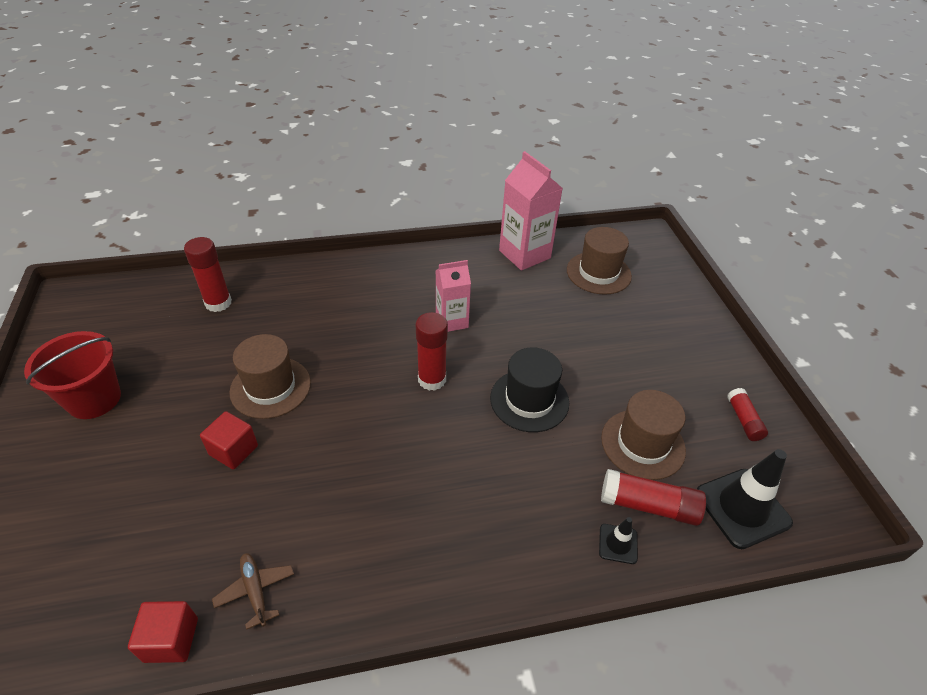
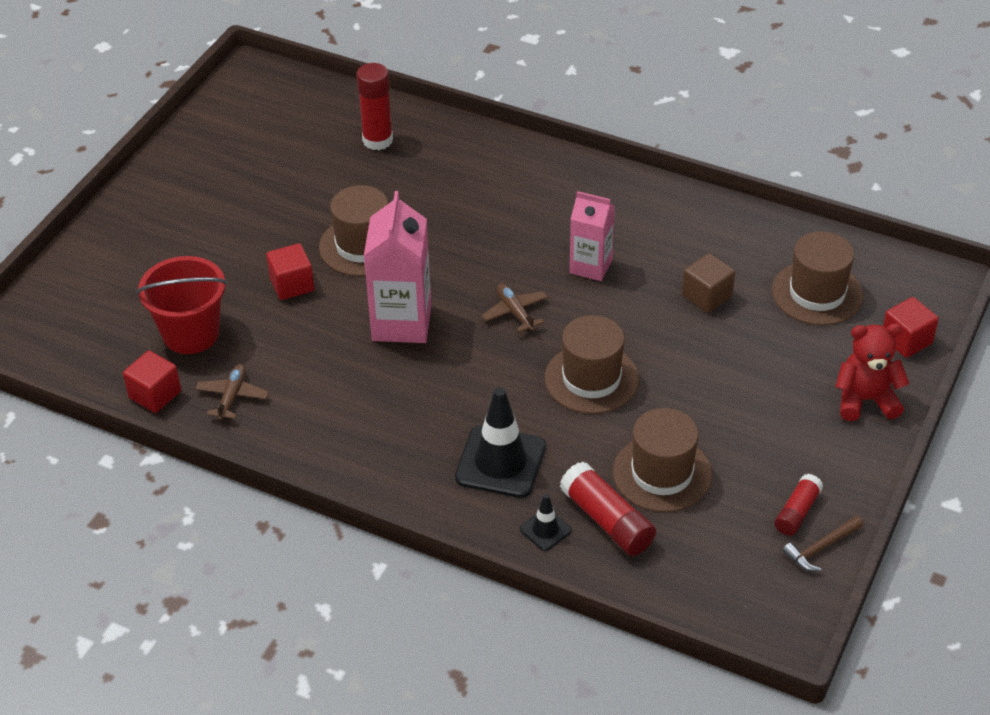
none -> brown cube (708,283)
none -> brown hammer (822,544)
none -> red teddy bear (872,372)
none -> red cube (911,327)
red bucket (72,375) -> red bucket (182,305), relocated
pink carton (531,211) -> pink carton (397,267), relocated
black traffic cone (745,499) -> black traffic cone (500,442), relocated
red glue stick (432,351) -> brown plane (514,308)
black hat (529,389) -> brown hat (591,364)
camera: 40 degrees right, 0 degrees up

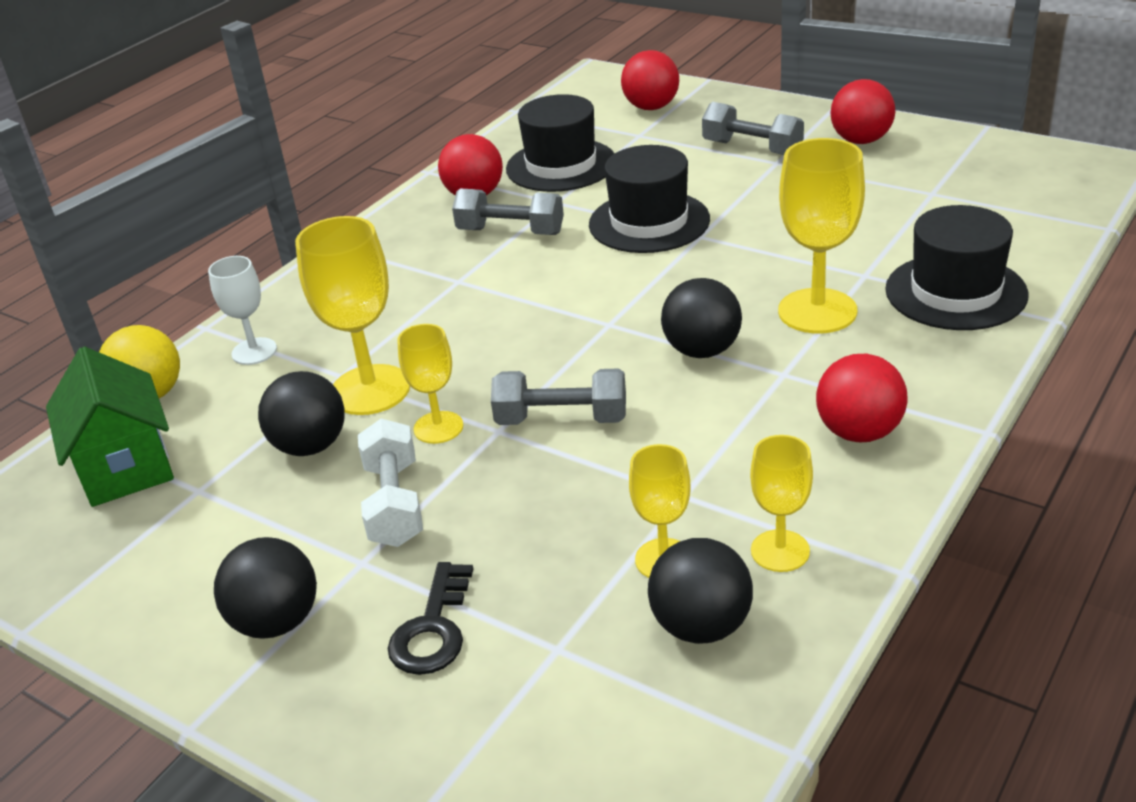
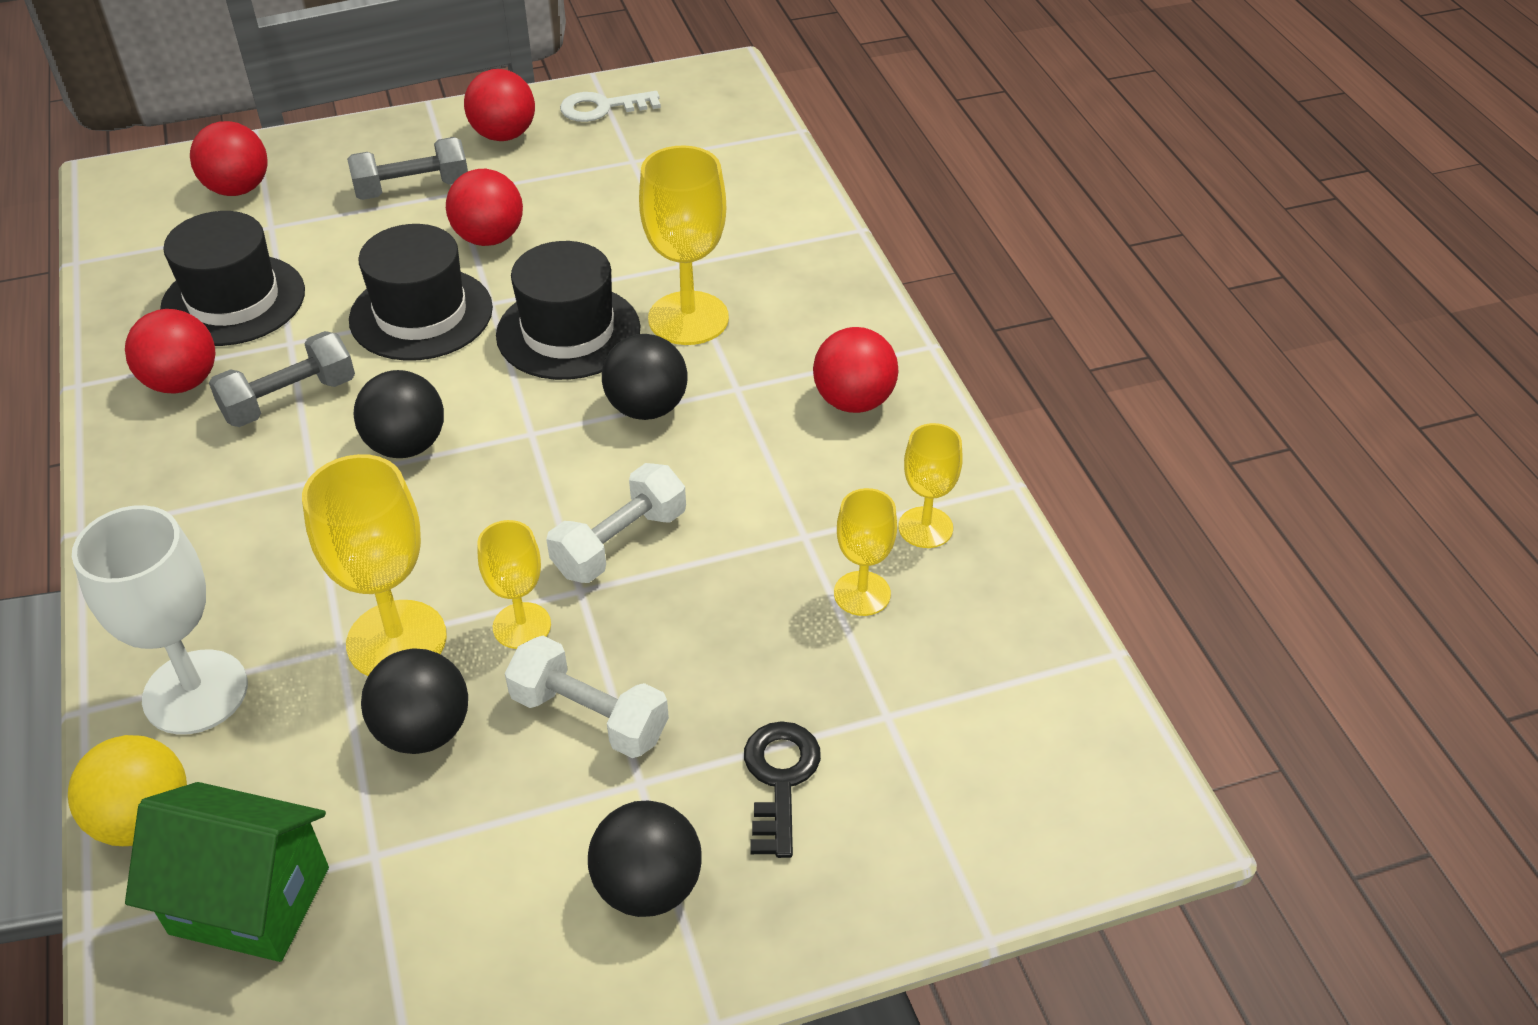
none -> red ball (484,207)
none -> white key (610,106)
black ball (700,591) -> black ball (399,414), relocated
black hat (957,267) -> black hat (568,310), relocated
grey dumbbell (558,397) -> white dumbbell (616,523)
black key (430,618) -> black key (782,789), 135 degrees counterclockwise
white goblet (242,310) -> white goblet (160,620), x1.69
camera: 55 degrees left, 10 degrees up

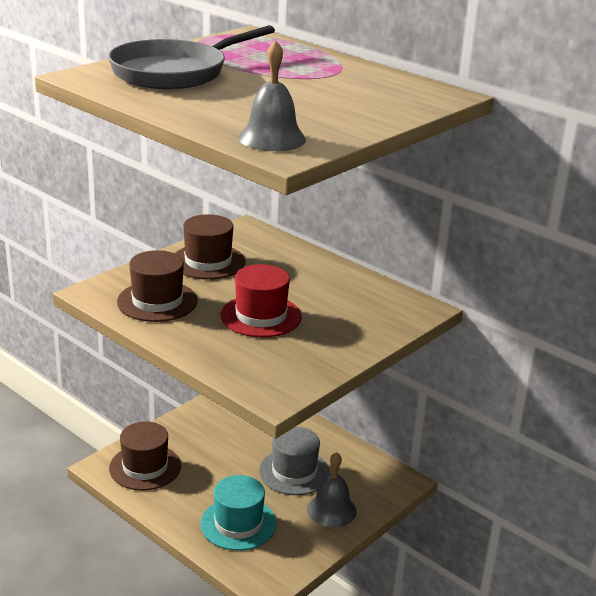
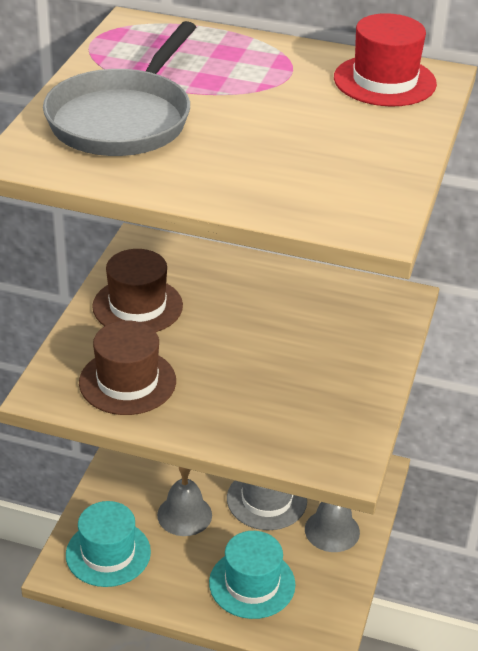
red hat (261,300) -> red hat (385,60), relocated
grey bell (272,95) -> grey bell (184,501), relocated
brown hat (145,456) -> turquoise hat (108,544)
camera: 25 degrees left, 10 degrees up

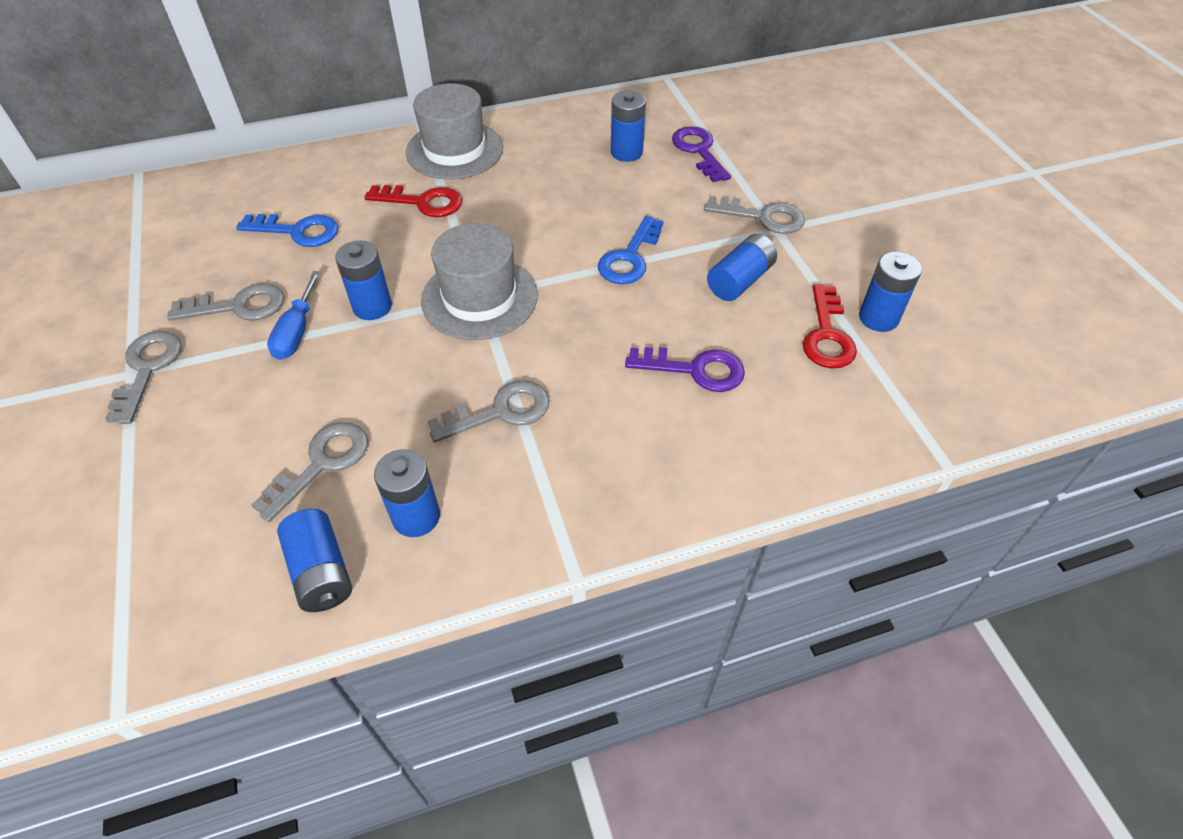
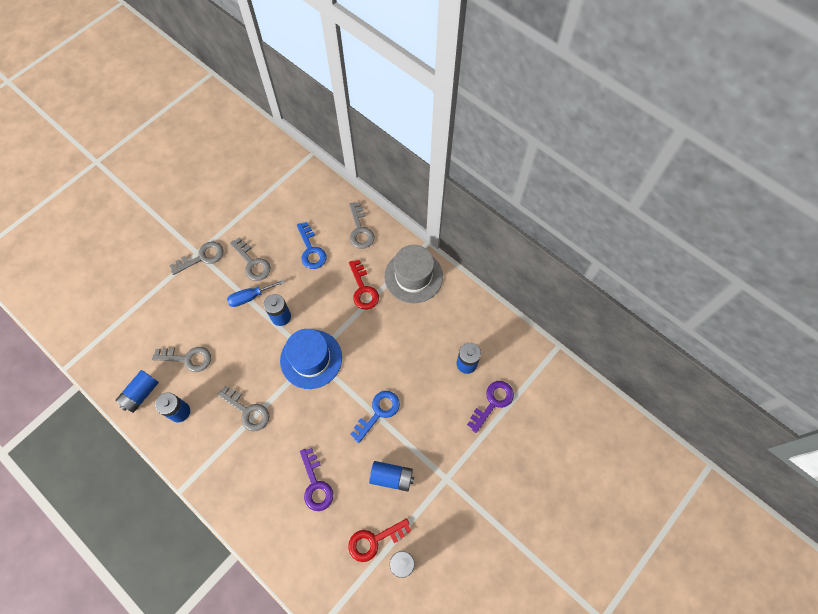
grey key (754,215) -> grey key (361,225), relocated
grey hat (479,281) -> blue hat (311,359)
blue key (630,250) -> blue key (375,417), 135 degrees clockwise
camera: 60 degrees right, 15 degrees up

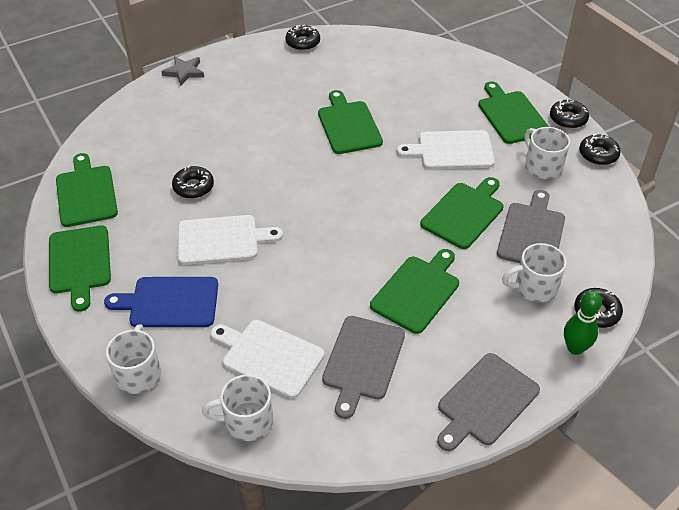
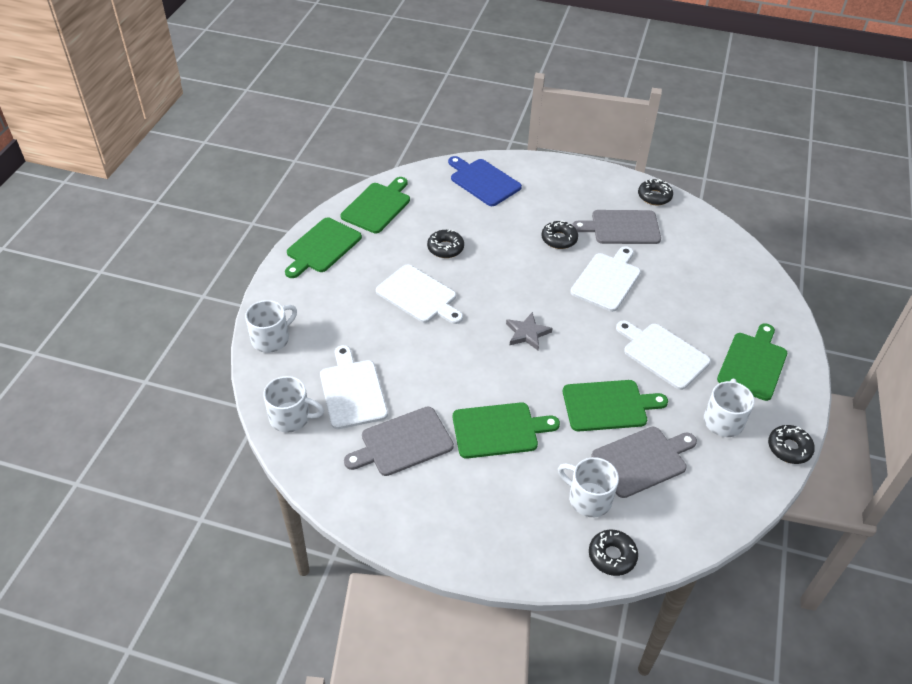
green bowling pin (583,323) -> none
blue cutting board (161,302) -> blue cutting board (485,181), relocated
grey star (182,71) -> grey star (529,331), relocated
grey cutting board (488,402) -> grey cutting board (616,227), relocated
black donut (569,114) -> black donut (560,234), relocated
green cutting board (350,122) -> white cutting board (605,279)
white mug (237,408) -> white mug (293,404), 150 degrees clockwise
camera: 45 degrees right, 0 degrees up

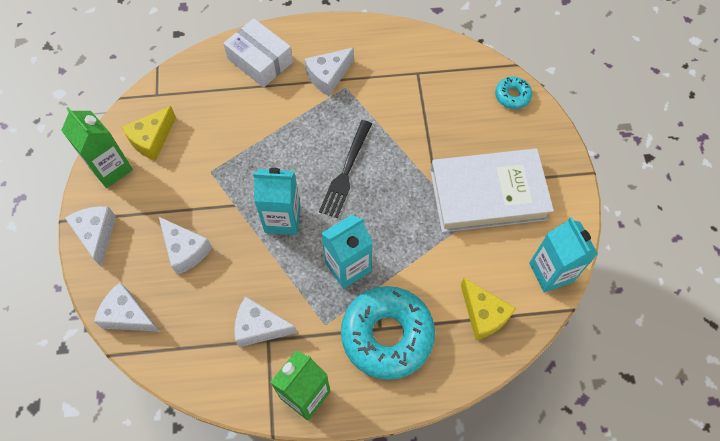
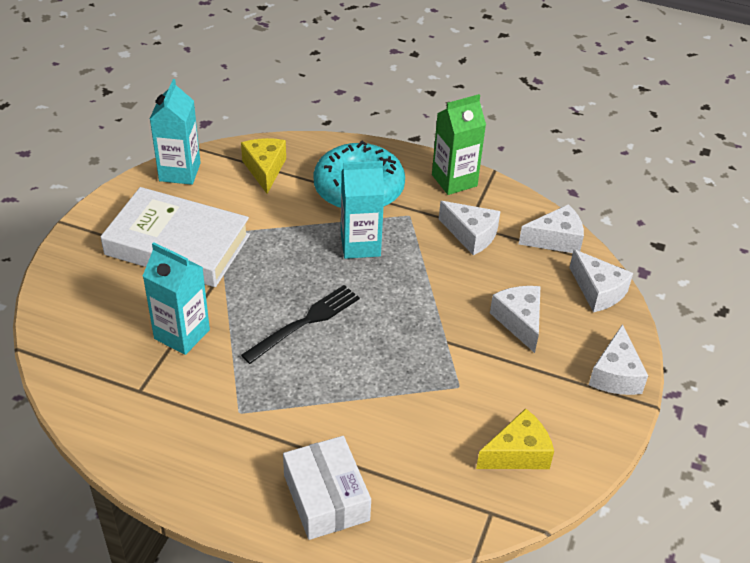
green carton (97,147) -> none
turquoise donut (513,92) -> none
turquoise carton (277,201) -> turquoise carton (176,298), relocated
white cheese (329,72) -> white cheese (551,228), relocated
camera: 155 degrees left, 20 degrees down

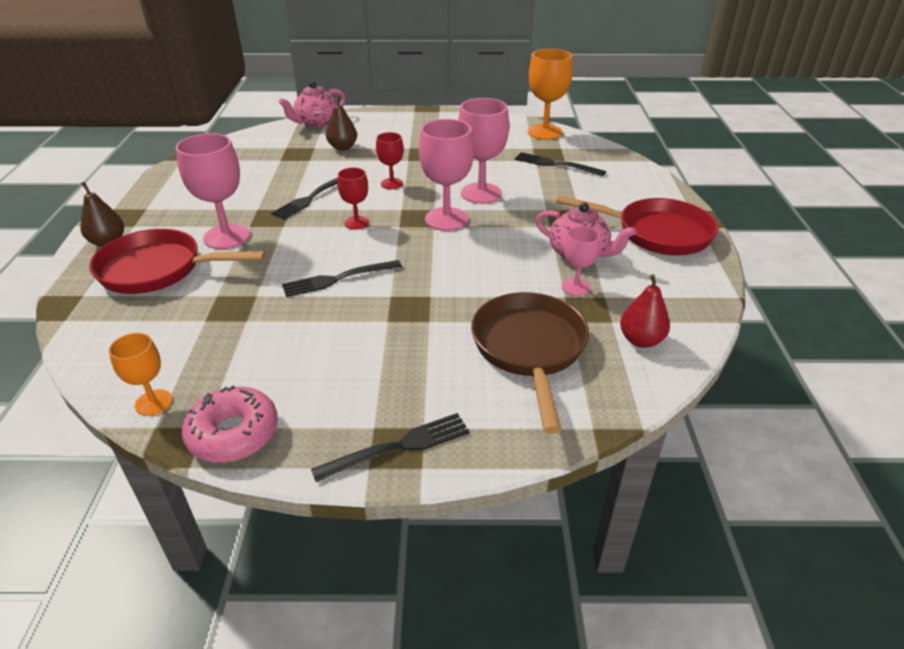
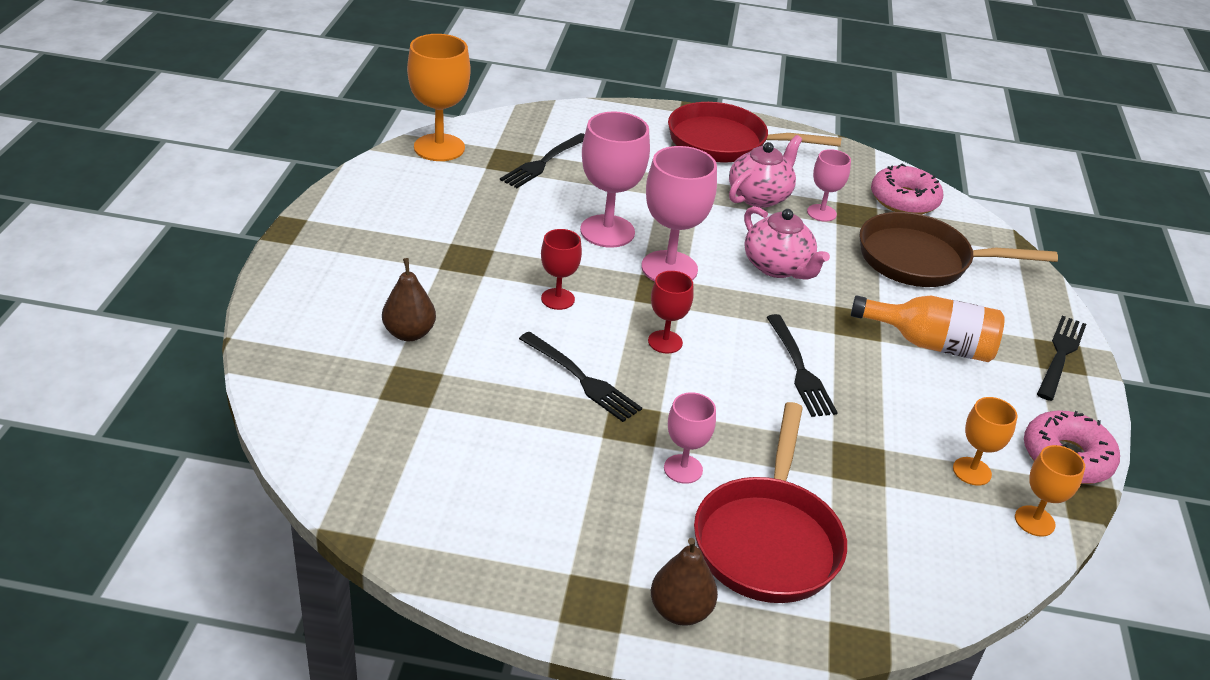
none -> orange bottle (928,328)
none -> orange goblet (985,441)
pink teapot (312,104) -> pink teapot (787,242), relocated
red pear (645,311) -> pink donut (907,189)
black fork (390,447) -> black fork (1061,358), 45 degrees clockwise
red pan (637,225) -> red pan (754,132), 105 degrees counterclockwise
pink goblet (213,191) -> pink goblet (690,438), x0.57
camera: 85 degrees left, 0 degrees up

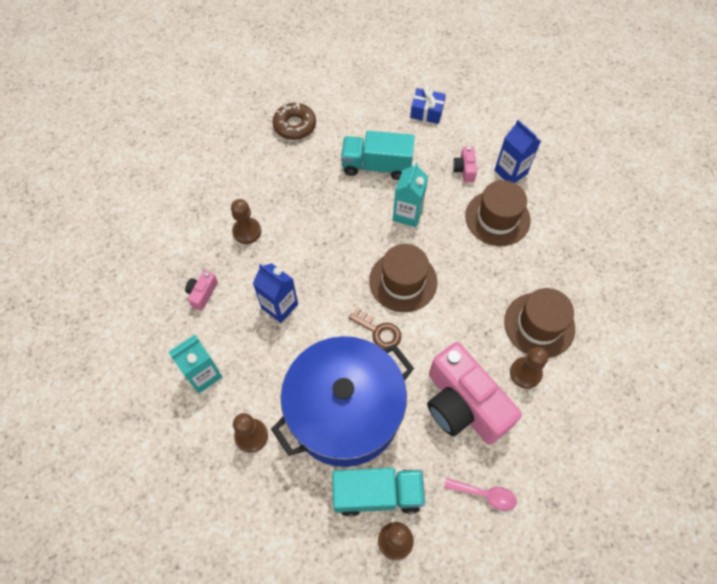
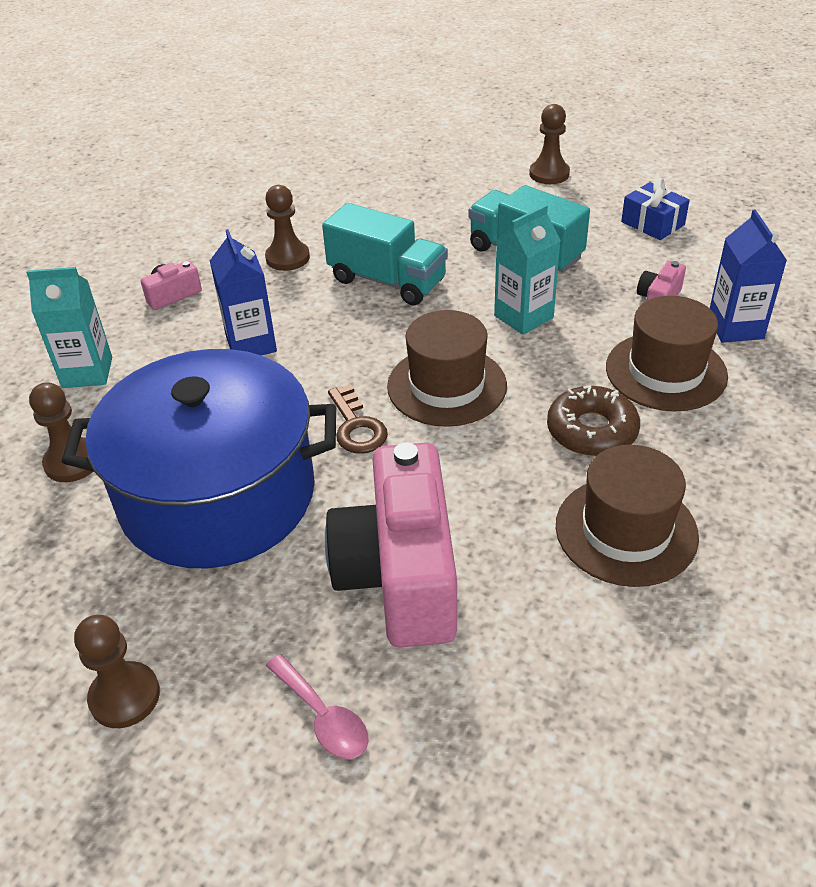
brown donut (294,121) -> brown donut (593,420), relocated
turquoise truck (378,492) -> turquoise truck (385,254), relocated
brown pawn (529,368) -> brown pawn (549,144), relocated
camera: 35 degrees right, 20 degrees down

